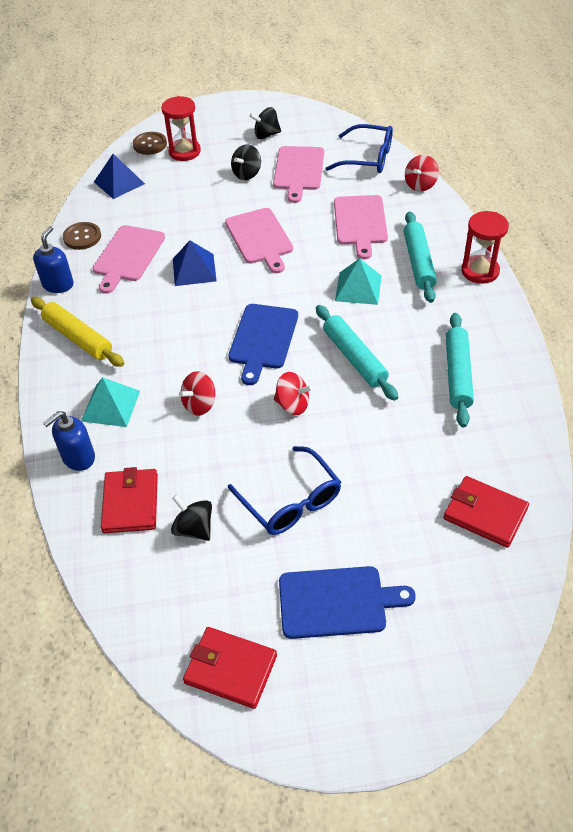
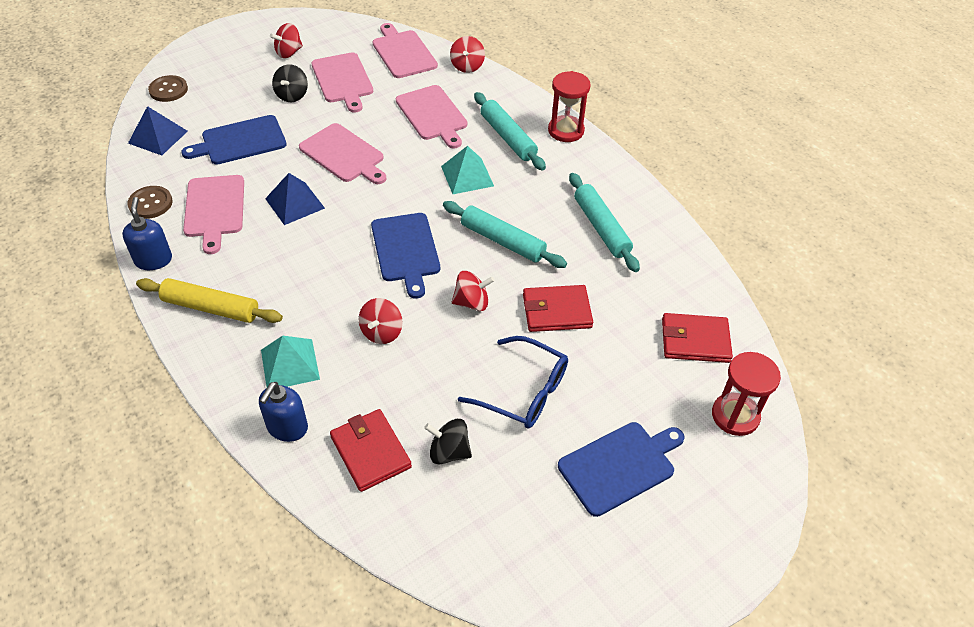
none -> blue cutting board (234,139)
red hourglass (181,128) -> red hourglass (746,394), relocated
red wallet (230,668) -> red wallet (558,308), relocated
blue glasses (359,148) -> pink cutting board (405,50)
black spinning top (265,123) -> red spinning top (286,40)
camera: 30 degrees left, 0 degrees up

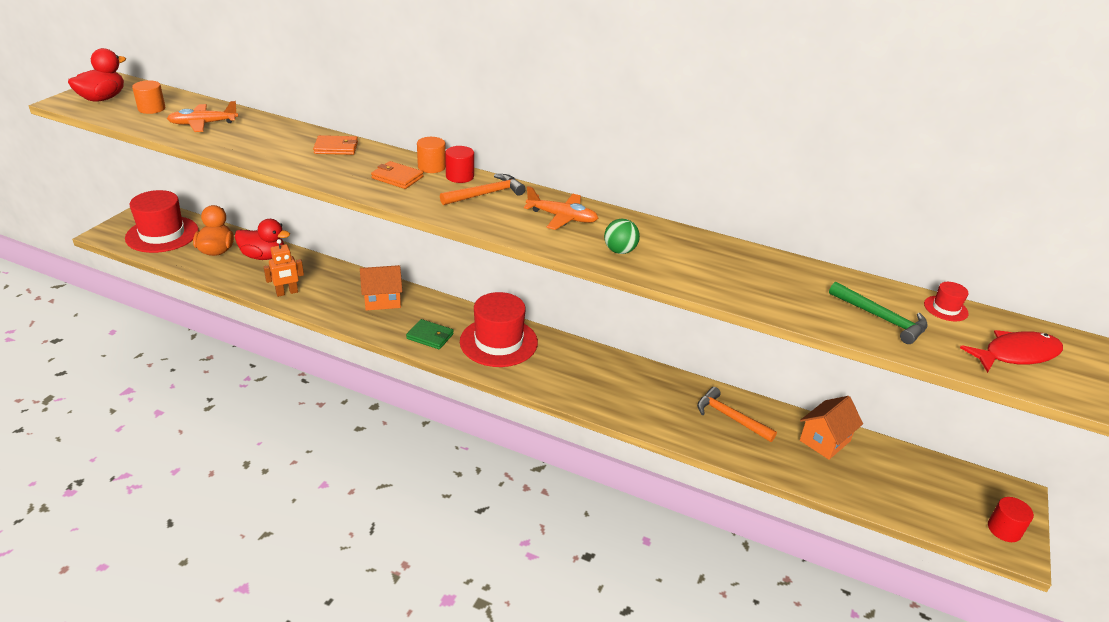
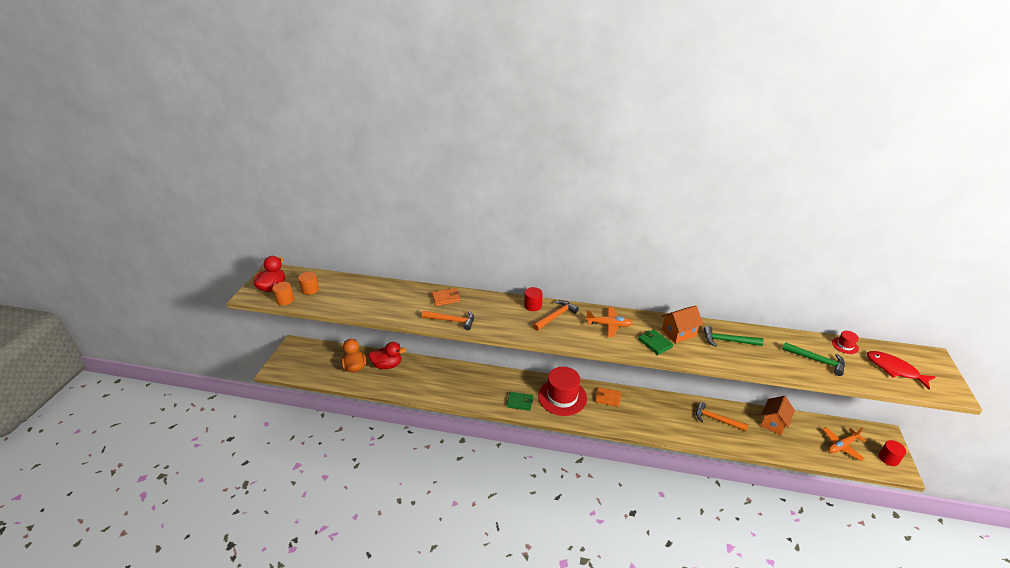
red hat (162,221) -> none
orange robot (284,268) -> none
none -> orange hammer (448,320)
none -> green hammer (734,336)
orange plane (202,116) -> orange plane (844,444), relocated
orange house (381,288) -> orange house (682,324), relocated
orange wallet (397,175) -> orange wallet (608,397), relocated
orange cylinder (431,155) -> orange cylinder (283,293), relocated
green ball (622,236) -> green wallet (656,342)
red fish (1011,351) -> red fish (901,370), 105 degrees counterclockwise
camera: 10 degrees left, 0 degrees up

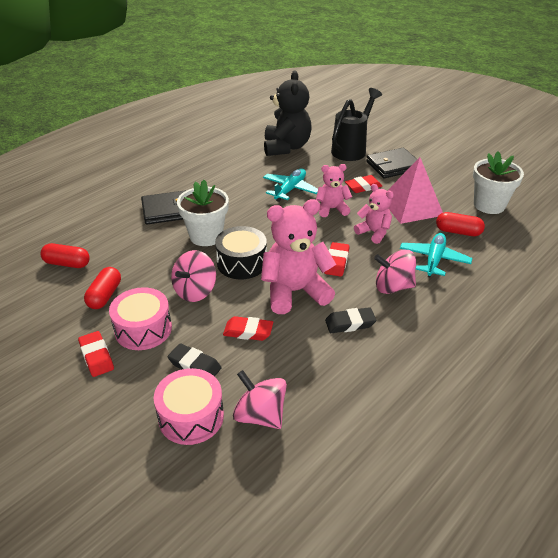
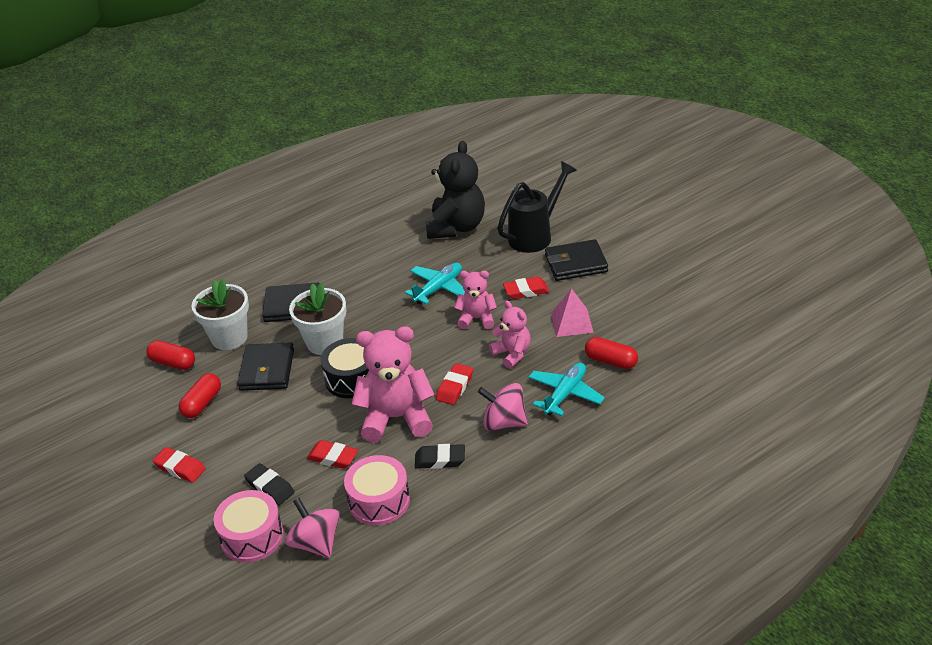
pink spinning top (193,276) -> none
none -> black wallet (265,366)
pink drum (140,318) -> pink drum (377,490), relocated
white flower pot (498,182) -> white flower pot (220,314), relocated
red eraser (96,354) -> red eraser (179,465), 45 degrees counterclockwise
pink pyramid (415,190) -> pink pyramid (572,313), x0.66
camera: 15 degrees right, 0 degrees up

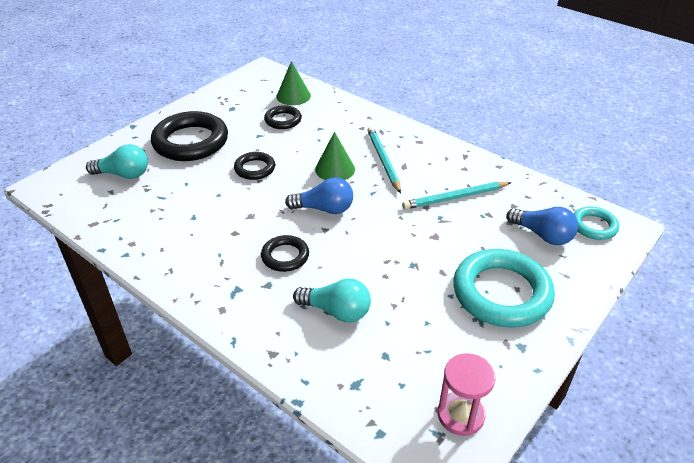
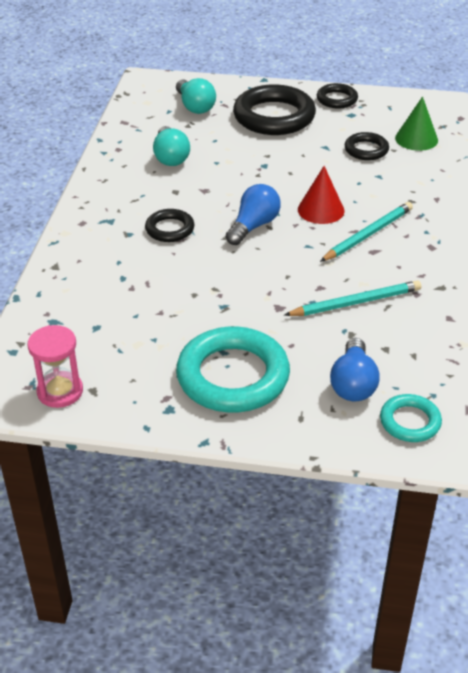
black ring (254,166) -> black ring (337,95), relocated
turquoise light bulb (332,300) -> turquoise light bulb (171,146), relocated
green cone (335,156) -> red cone (321,195)
blue light bulb (319,195) -> blue light bulb (253,214), 120 degrees counterclockwise
turquoise pencil (457,196) -> turquoise pencil (352,298), 120 degrees clockwise
camera: 60 degrees right, 0 degrees up

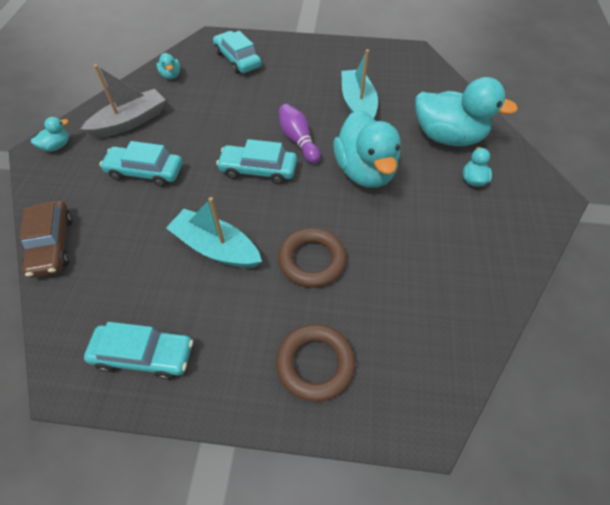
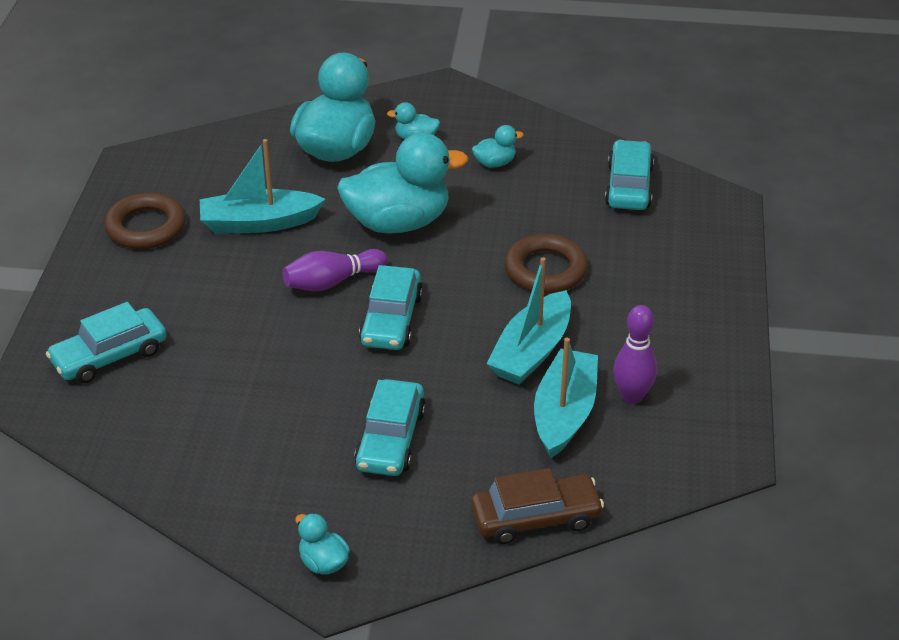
grey boat (123,101) -> none
none -> turquoise boat (566,398)
none -> purple bowling pin (635,354)
turquoise car (138,351) -> turquoise car (629,175), relocated
turquoise duck (168,66) -> turquoise duck (498,146), relocated
brown ring (315,363) -> brown ring (145,221), relocated
camera: 90 degrees left, 15 degrees down

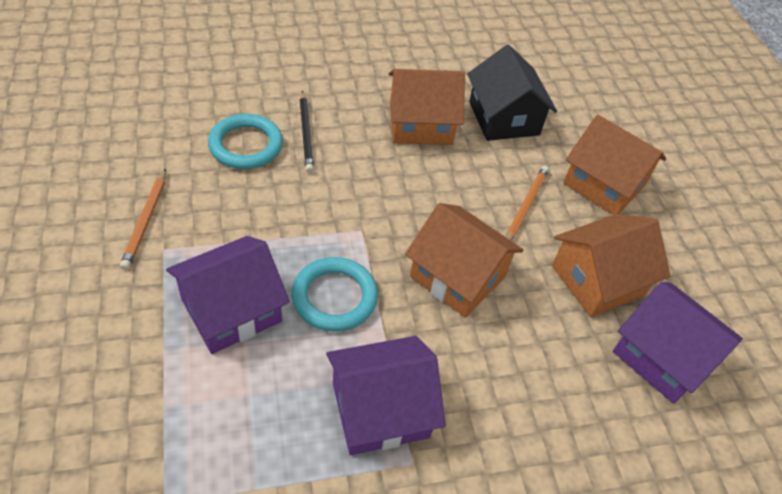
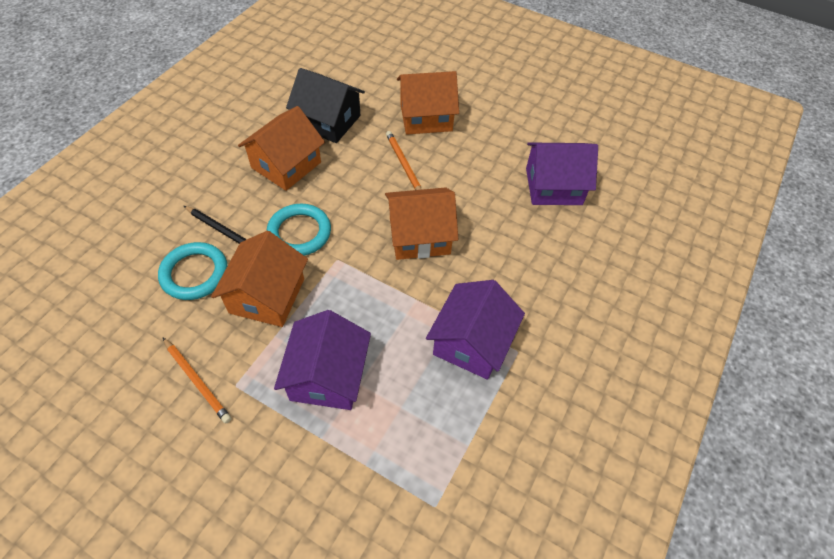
turquoise ring (335,294) -> turquoise ring (299,230), relocated
orange house (611,265) -> orange house (259,279), relocated
camera: 45 degrees left, 5 degrees up

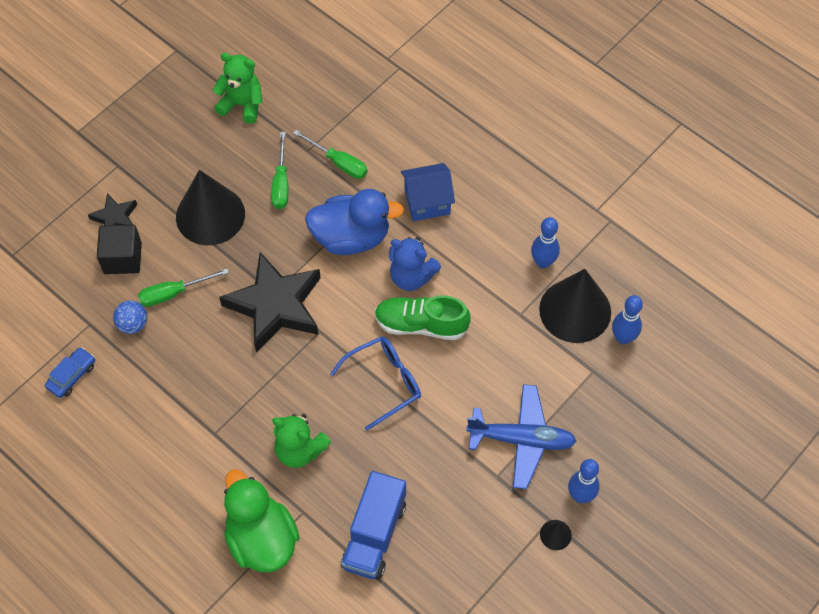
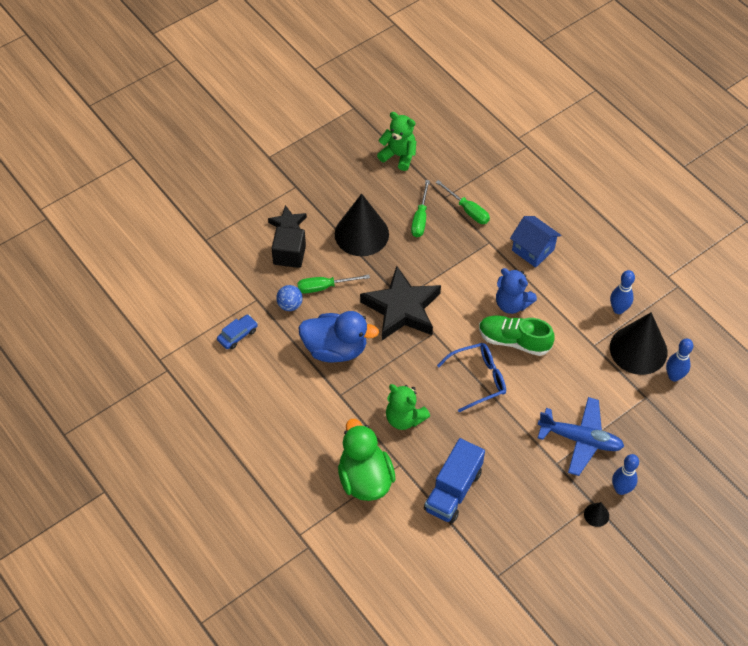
blue duck (354,222) -> blue duck (338,337), relocated
blue house (428,192) -> blue house (535,242), 45 degrees clockwise
camera: 10 degrees right, 5 degrees down

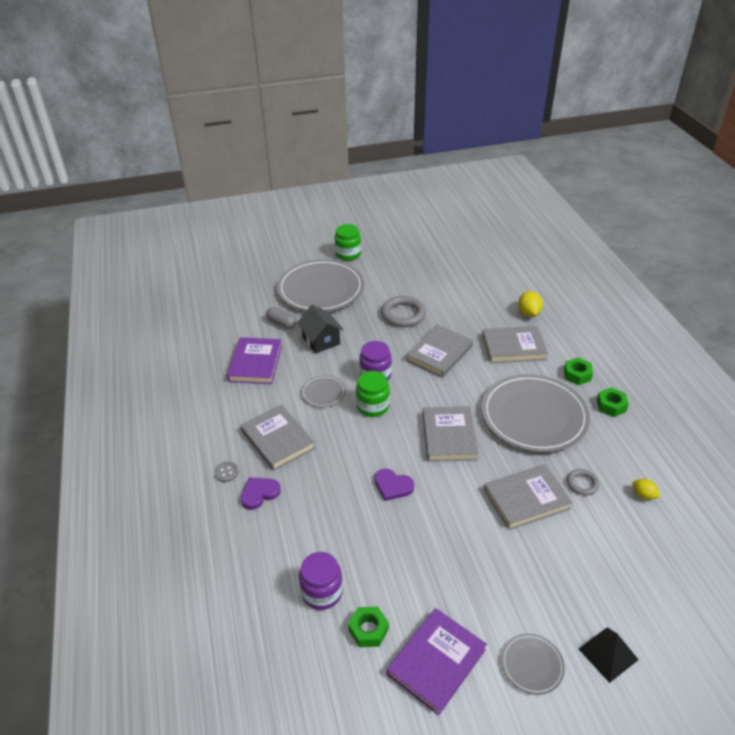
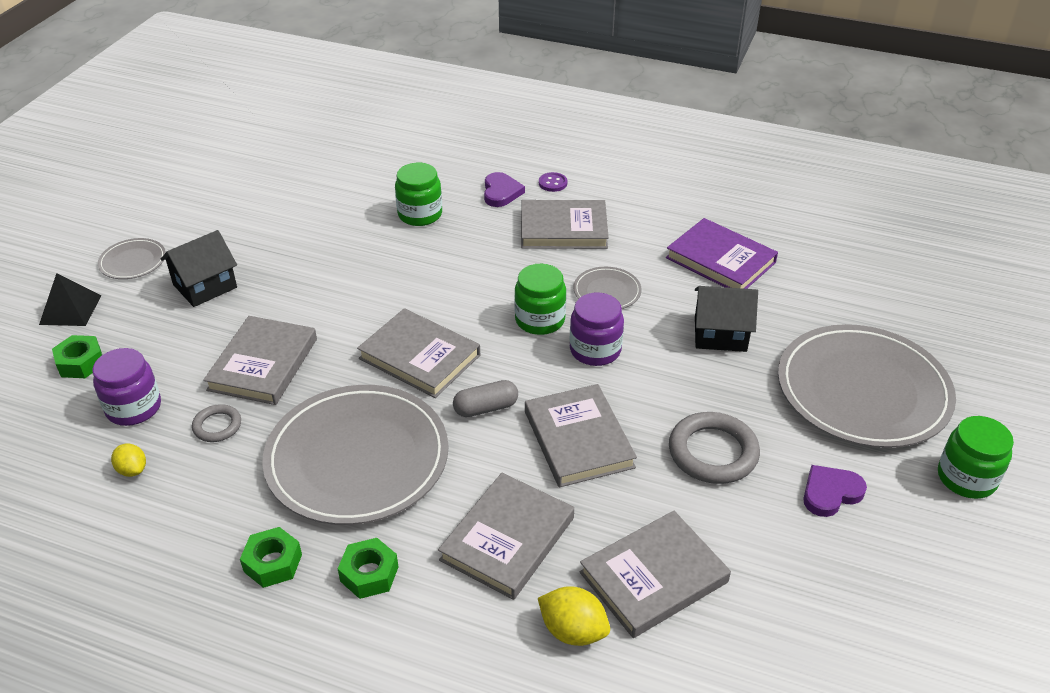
purple book (437,662) -> none
none -> black house (199,268)
none -> green jar (418,194)
none -> grey book (655,574)
grey capsule (281,318) -> grey capsule (485,398), relocated
purple jar (321,581) -> purple jar (127,387), relocated
green nut (368,627) -> green nut (77,356), relocated
purple heart (394,485) -> purple heart (835,491), relocated
grey button (226,472) -> purple button (553,182)
yellow lemon (646,489) -> yellow lemon (128,460), 60 degrees clockwise
camera: 125 degrees right, 0 degrees up

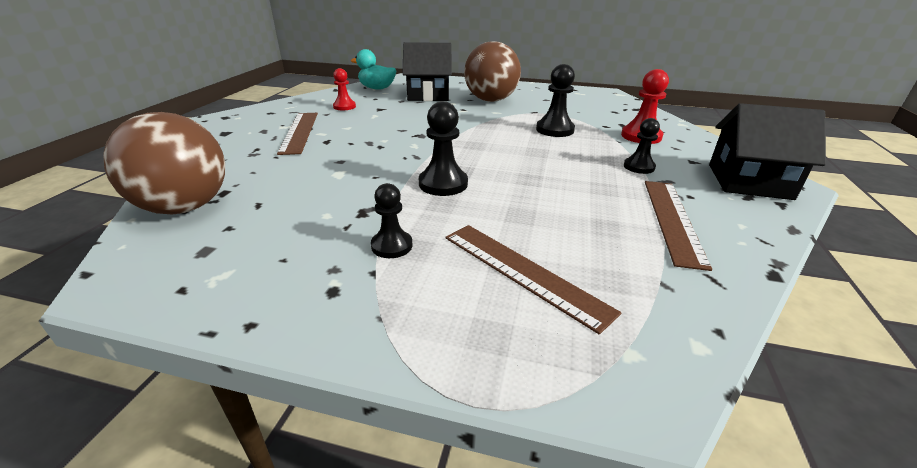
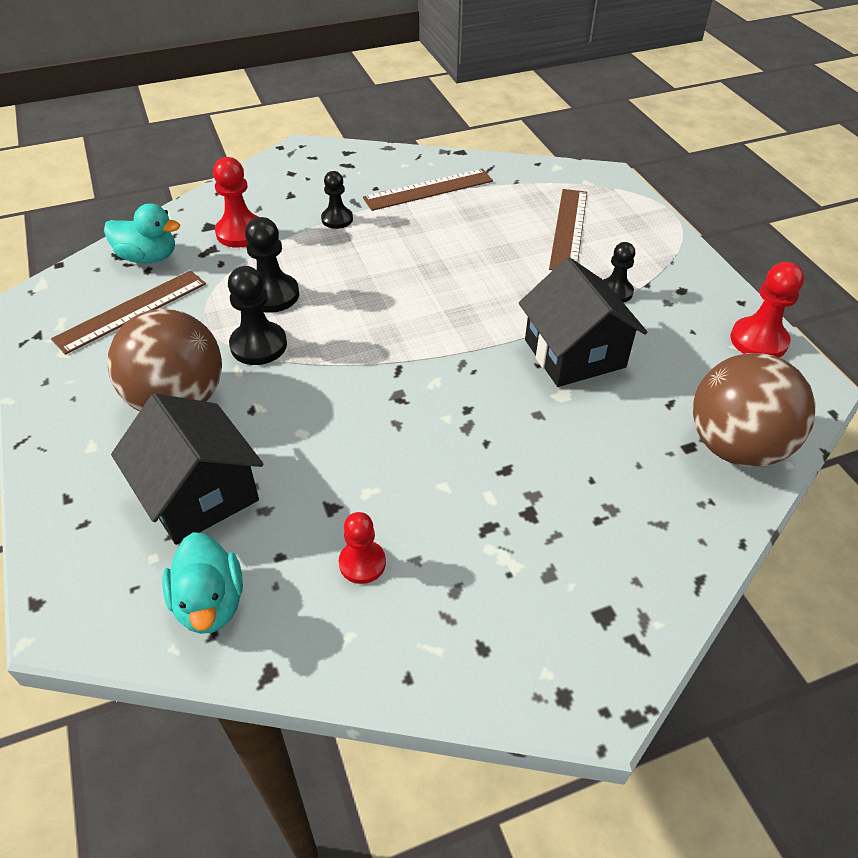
none -> turquoise duck (142,233)
none -> red pawn (767,310)
brown ruler (297,134) -> brown ruler (128,312), relocated
black pawn (443,148) -> black pawn (257,315), relocated
black house (767,151) -> black house (583,322), relocated
camera: 125 degrees left, 15 degrees up

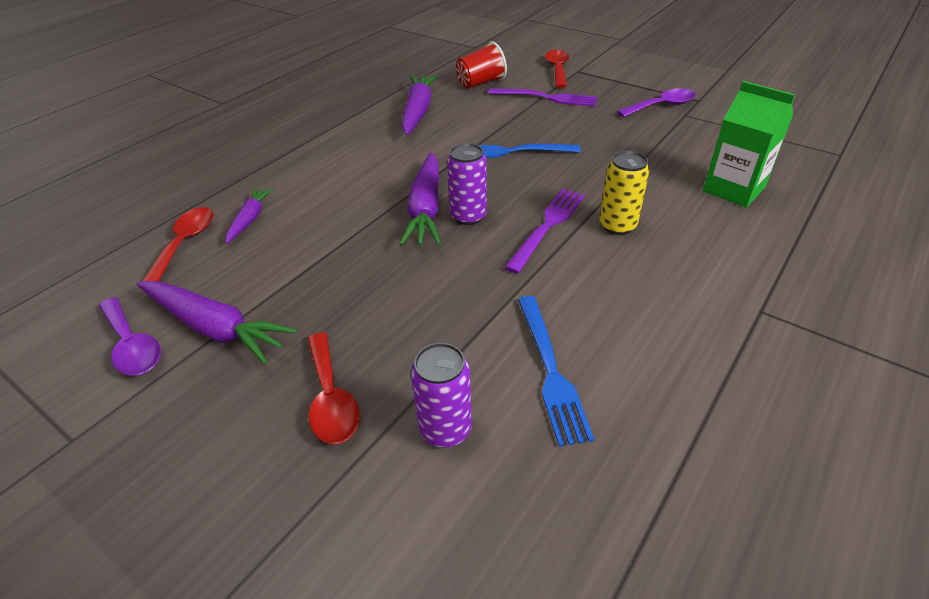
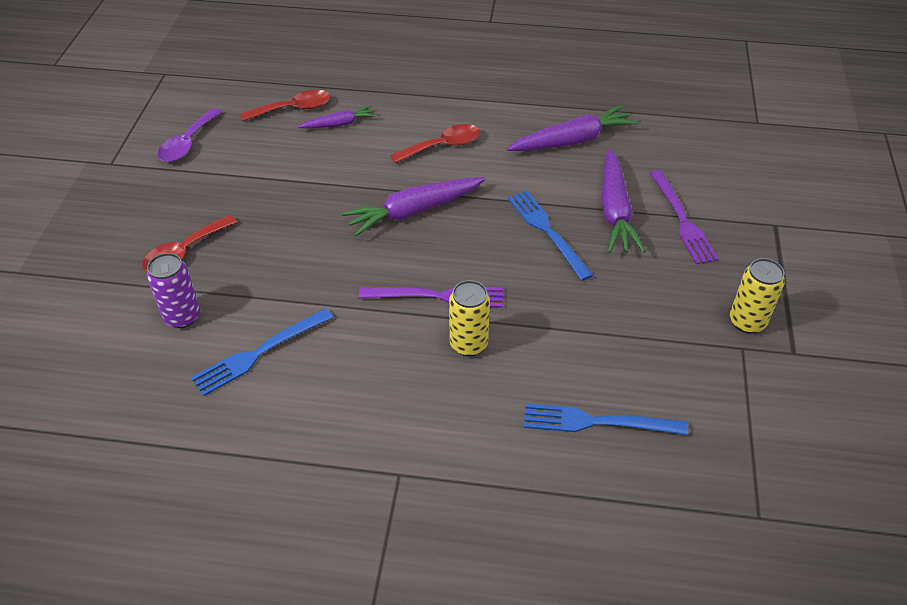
purple can (467,184) -> none
red cup (481,64) -> none
purple carrot (217,322) -> purple carrot (623,201), relocated
red spoon (557,69) -> red spoon (435,144), relocated
purple spoon (656,102) -> yellow can (757,296)
green carton (749,144) -> blue fork (606,419)
camera: 60 degrees right, 5 degrees up

